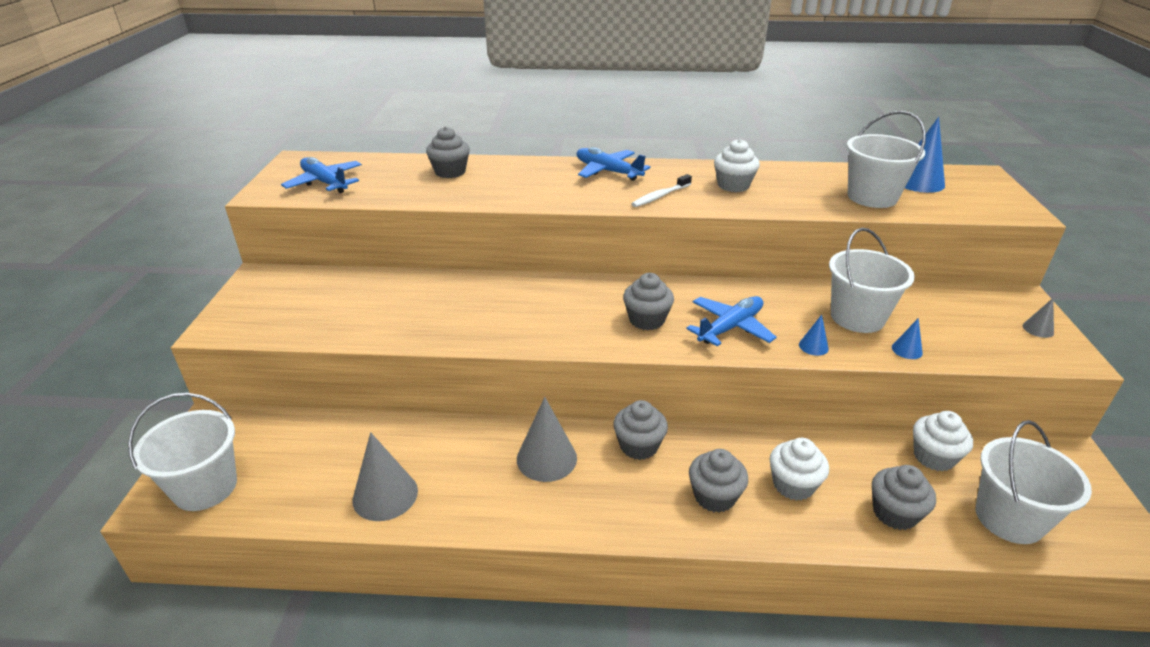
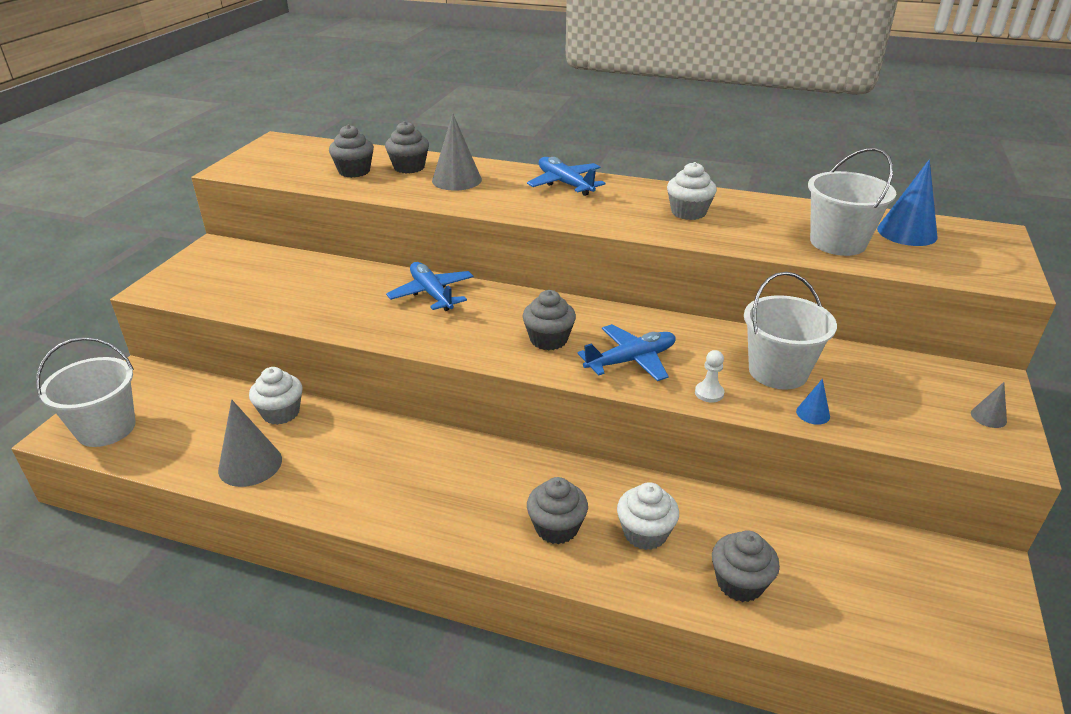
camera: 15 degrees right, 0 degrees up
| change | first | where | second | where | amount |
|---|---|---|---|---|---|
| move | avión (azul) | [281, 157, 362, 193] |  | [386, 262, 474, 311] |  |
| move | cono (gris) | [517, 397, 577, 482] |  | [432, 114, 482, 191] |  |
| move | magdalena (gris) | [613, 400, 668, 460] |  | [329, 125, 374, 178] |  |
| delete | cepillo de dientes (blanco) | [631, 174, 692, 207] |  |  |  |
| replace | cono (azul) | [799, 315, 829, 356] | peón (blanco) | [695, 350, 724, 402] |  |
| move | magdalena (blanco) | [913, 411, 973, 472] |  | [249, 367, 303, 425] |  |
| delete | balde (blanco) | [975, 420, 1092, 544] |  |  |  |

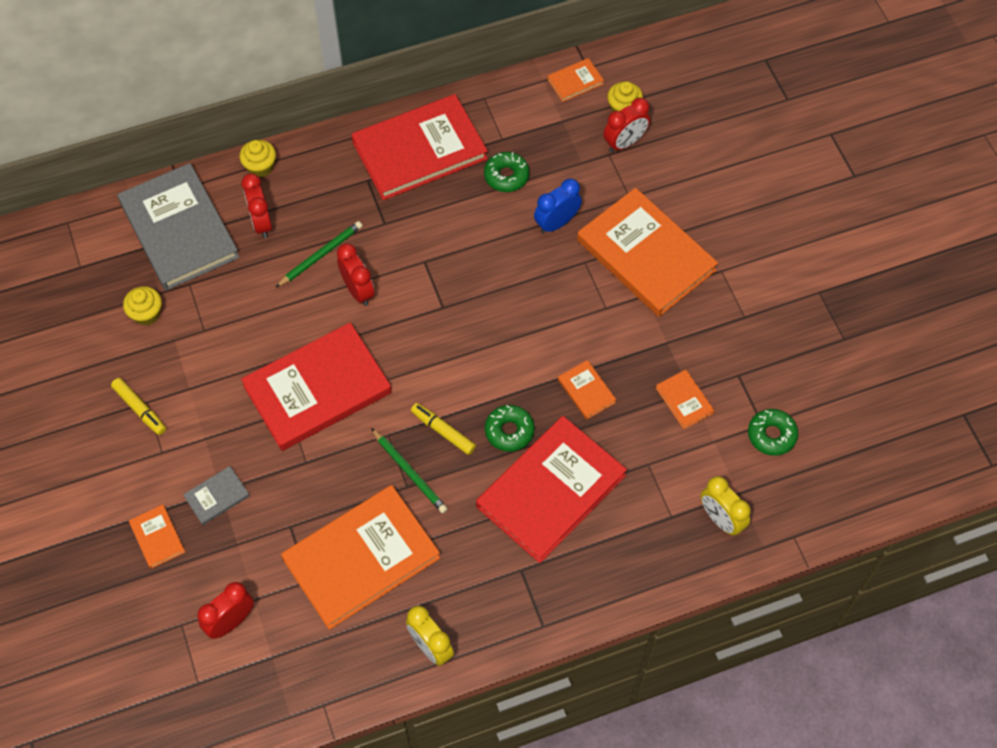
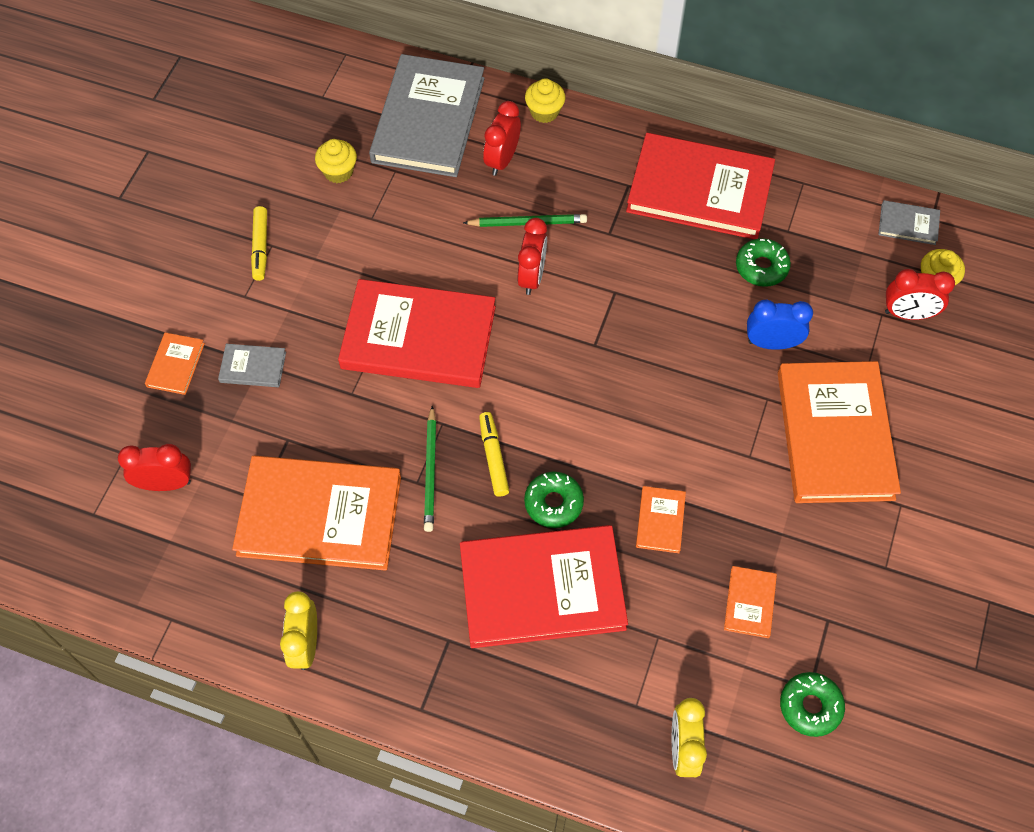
camera: 40 degrees right, 0 degrees up
| change | first | where | second | where | amount |
|---|---|---|---|---|---|
| recolor | libro (naranja) | [547, 58, 604, 102] | libro (gris) | [878, 200, 940, 245] |  |

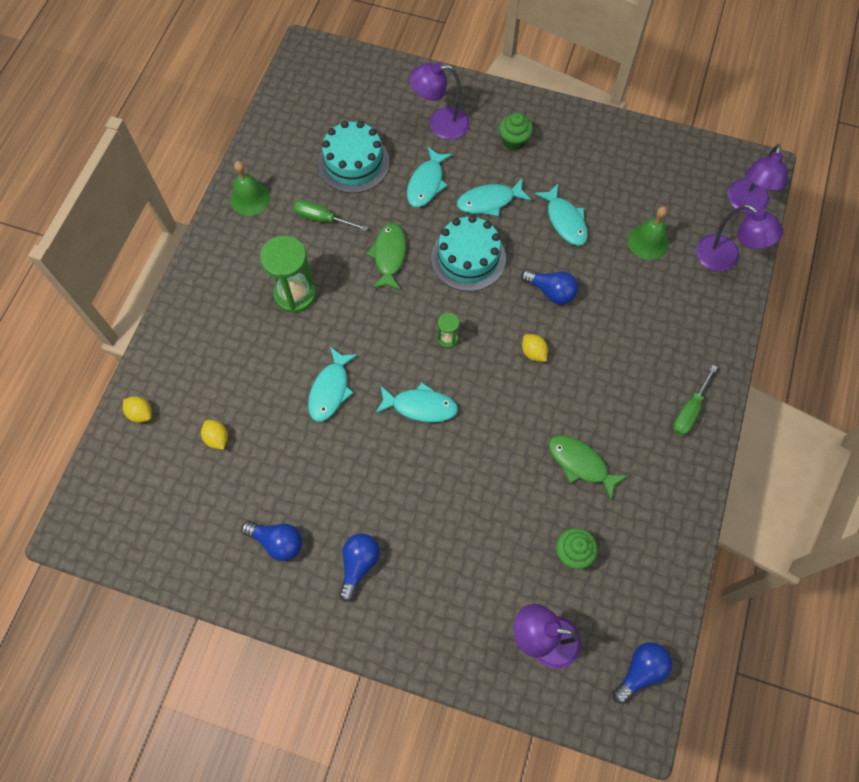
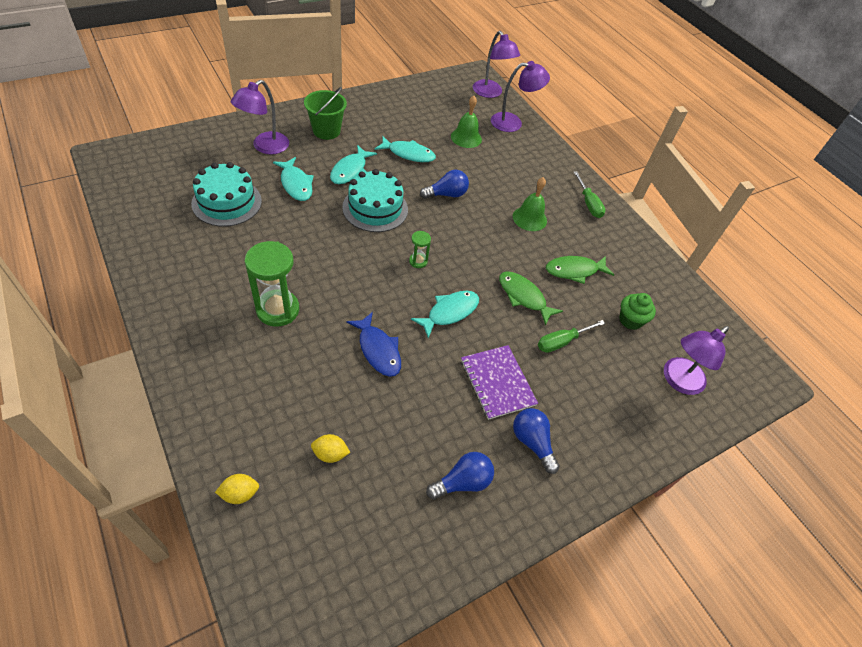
camera: 55 degrees left, 15 degrees down
| change | first | where | second | where | amount |
|---|---|---|---|---|---|
| move | campana (verde) | [230, 161, 270, 216] |  | [513, 177, 547, 231] |  |
| move | destornillador (verde) | [294, 200, 368, 231] |  | [538, 320, 605, 353] |  |
| recolor | pez (turquesa) | [308, 347, 358, 422] | pez (azul) | [347, 312, 401, 377] |  |
| move | pez (verde) | [367, 223, 406, 290] |  | [499, 271, 563, 325] |  |
| replace | magdalena (verde) | [499, 112, 533, 151] | balde (verde) | [304, 87, 347, 140] |  |
| delete | limón (amarillo) | [522, 334, 548, 362] |  |  |  |
| delete | bombilla (azul) | [613, 642, 672, 704] |  |  |  |
| insert |  |  | cuaderno (morado) | [461, 345, 538, 420] |  |

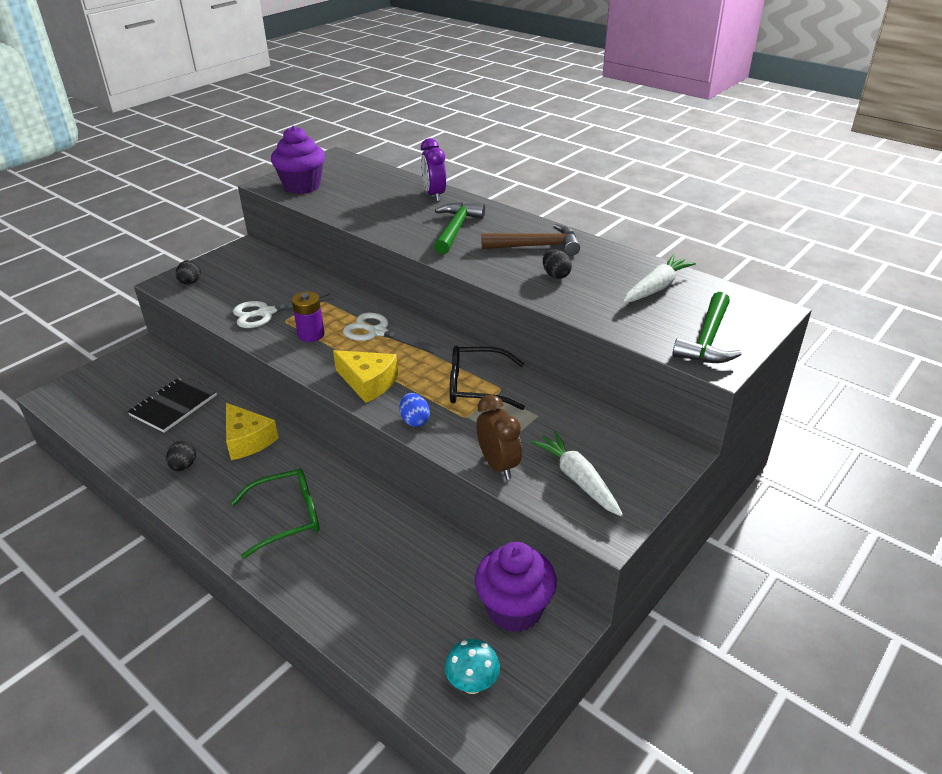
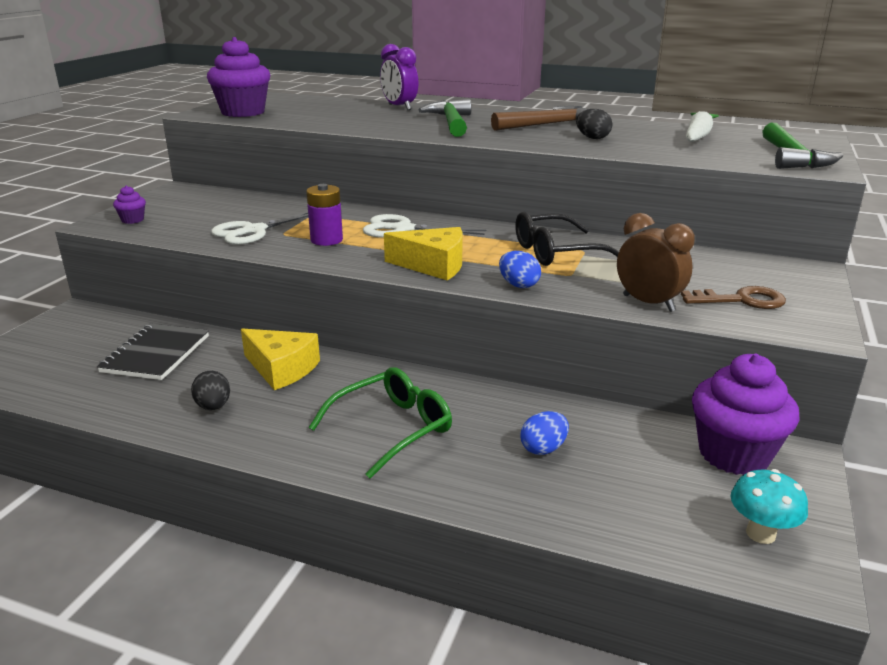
camera: 20 degrees left, 10 degrees down
| change | first | where | second | where | amount |
|---|---|---|---|---|---|
| replace | huevo (negro) | [176, 260, 201, 285] | magdalena (morado) | [113, 186, 146, 224] |  |
| replace | zanahoria (blanco) | [531, 431, 623, 516] | llave (marrón) | [681, 286, 786, 309] |  |
| insert |  |  | huevo (azul) | [520, 411, 569, 455] |  |

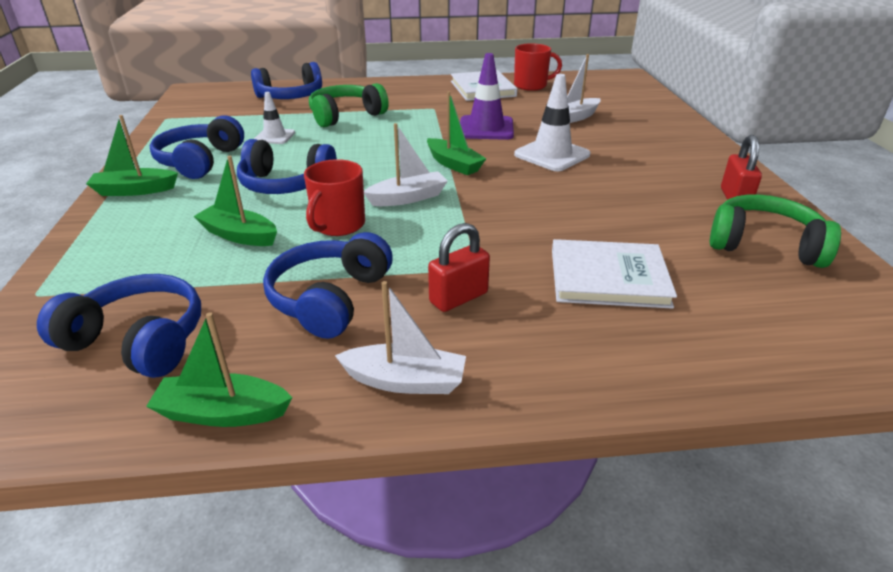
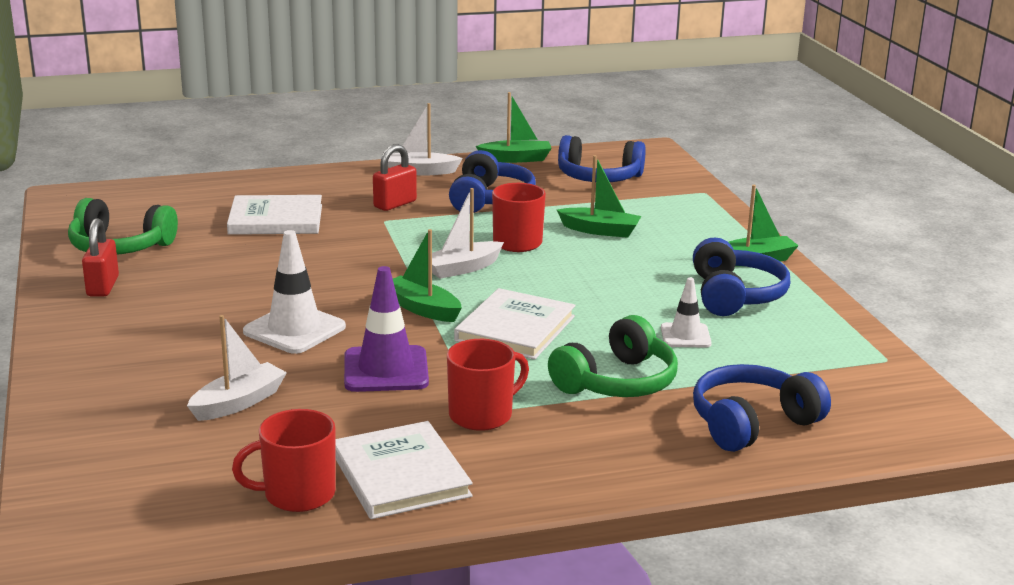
camera: 170 degrees right, 10 degrees down
| change | first | where | second | where | amount |
|---|---|---|---|---|---|
| delete | auriculares (azul) | [237, 139, 337, 194] |  |  |  |
| insert |  |  | taza (rojo) | [447, 339, 529, 431] |  |
| insert |  |  | libro (blanco) | [454, 288, 575, 360] |  |

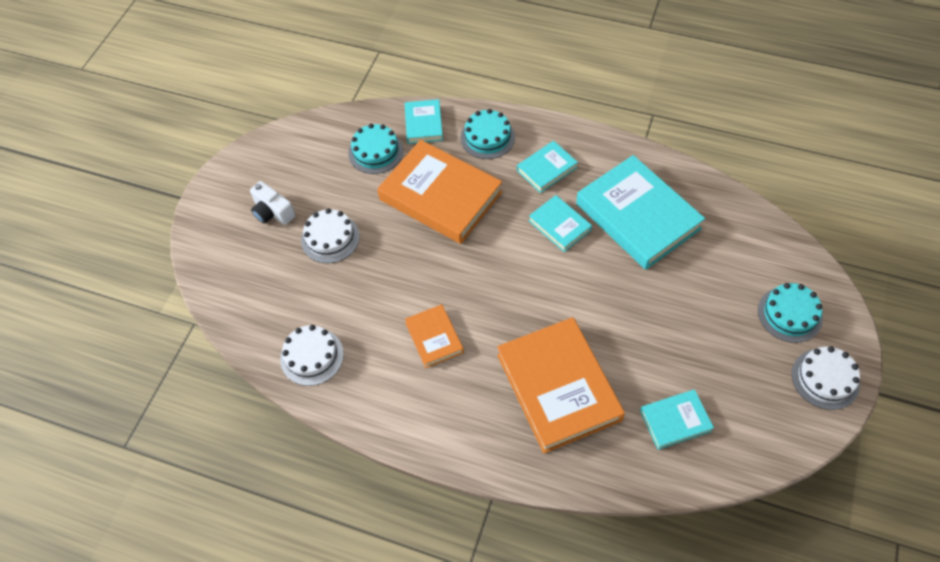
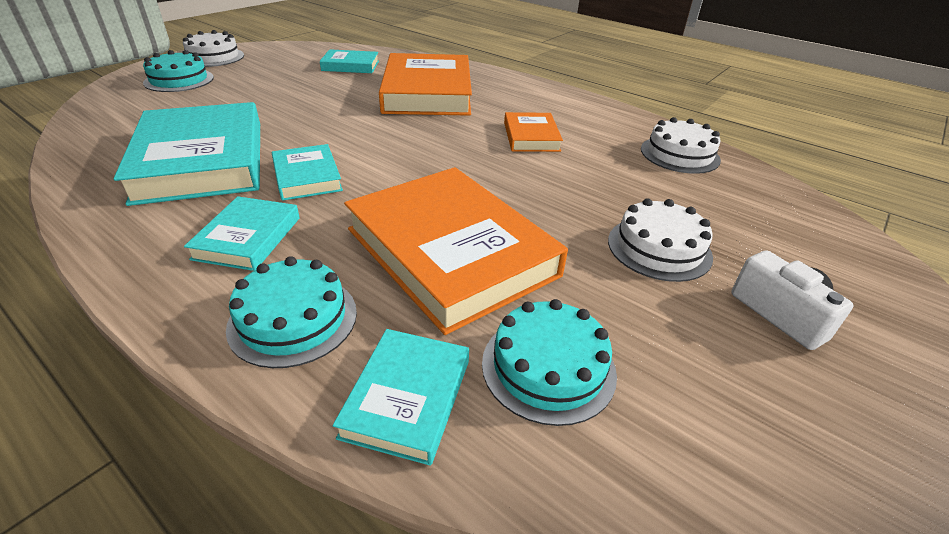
camera: 165 degrees left, 20 degrees down
| change | first | where | second | where | amount |
|---|---|---|---|---|---|
| rotate | libro (turquesa) | [517, 141, 578, 193] |  | [184, 196, 300, 271] | 60 degrees counterclockwise |

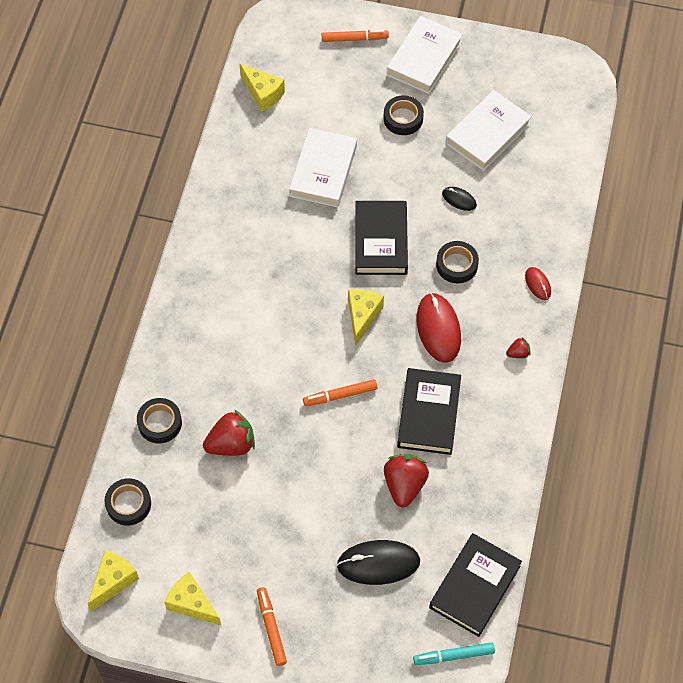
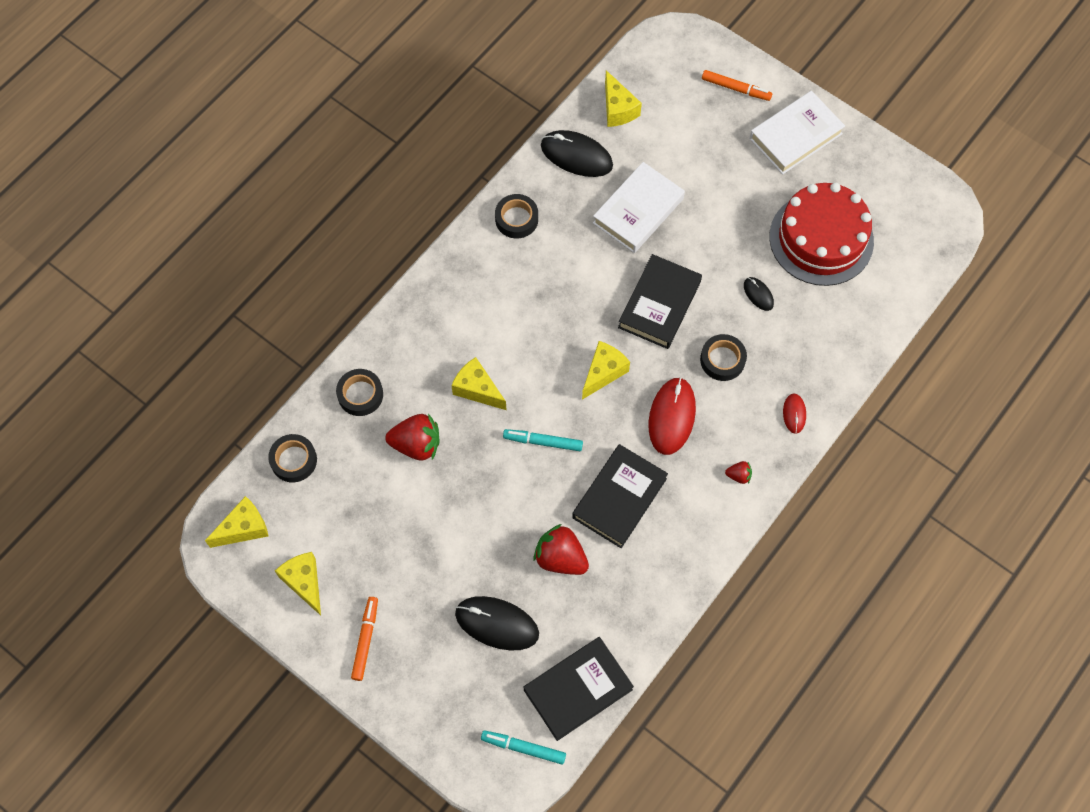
camera: 25 degrees right, 5 degrees up
| change | first | where | second | where | amount |
|---|---|---|---|---|---|
| recolor | rotulador (naranja) | [303, 379, 377, 406] | rotulador (turquesa) | [503, 429, 583, 451] |  |
| move | cinta adhesiva (negro) | [384, 95, 424, 135] |  | [495, 194, 538, 238] |  |
| rotate | fresa (rojo) | [384, 454, 429, 507] |  | [533, 524, 589, 575] | 90 degrees counterclockwise |
| replace | libro (blanco) | [446, 90, 532, 171] | tarta (rojo) | [769, 183, 874, 286] |  |
| insert |  |  | queso (amarillo) | [451, 357, 506, 410] |  |
| insert |  |  | ratón (negro) | [541, 130, 613, 177] |  |

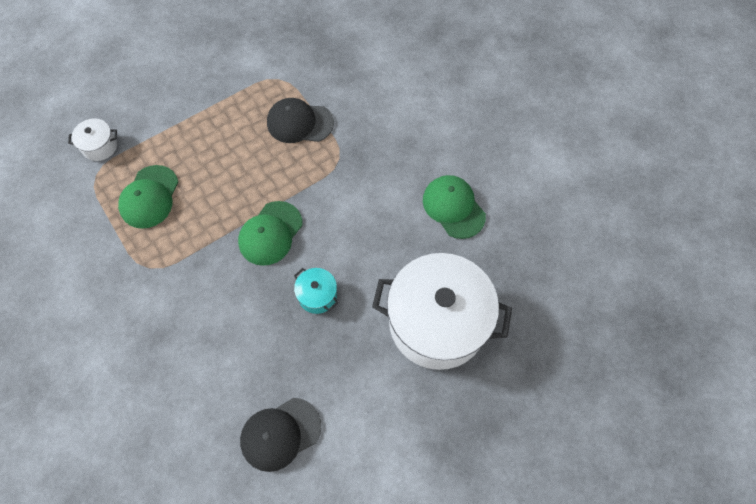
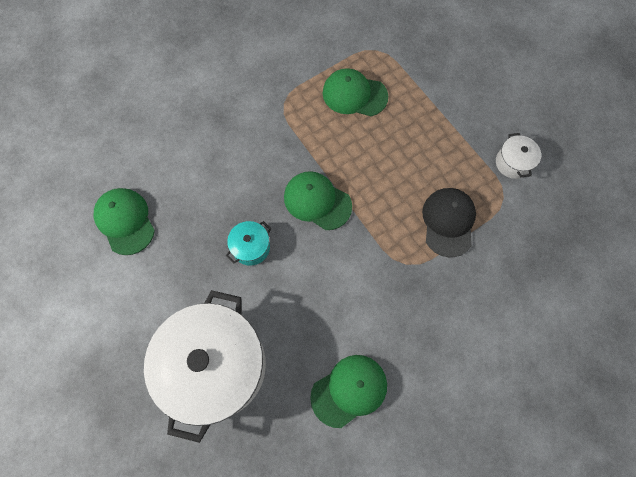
camera: 90 degrees right, 5 degrees up
| change | first | where | second | where | amount |
|---|---|---|---|---|---|
| move | olla (blanco) | [68, 119, 117, 161] |  | [496, 133, 541, 179] |  |
| recolor | gorra (negro) | [240, 398, 321, 472] | gorra (verde) | [94, 188, 155, 255] |  |

